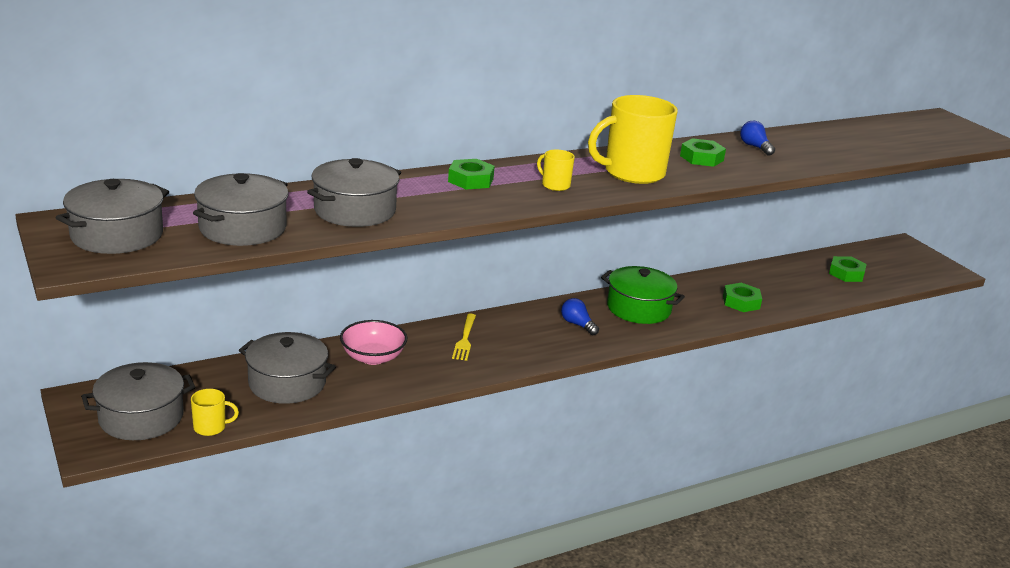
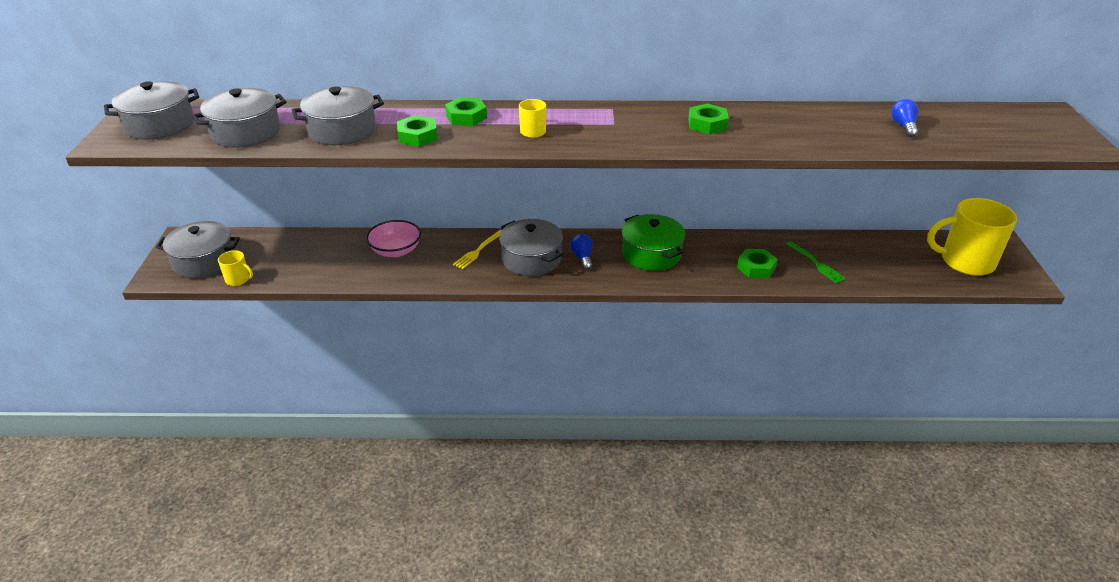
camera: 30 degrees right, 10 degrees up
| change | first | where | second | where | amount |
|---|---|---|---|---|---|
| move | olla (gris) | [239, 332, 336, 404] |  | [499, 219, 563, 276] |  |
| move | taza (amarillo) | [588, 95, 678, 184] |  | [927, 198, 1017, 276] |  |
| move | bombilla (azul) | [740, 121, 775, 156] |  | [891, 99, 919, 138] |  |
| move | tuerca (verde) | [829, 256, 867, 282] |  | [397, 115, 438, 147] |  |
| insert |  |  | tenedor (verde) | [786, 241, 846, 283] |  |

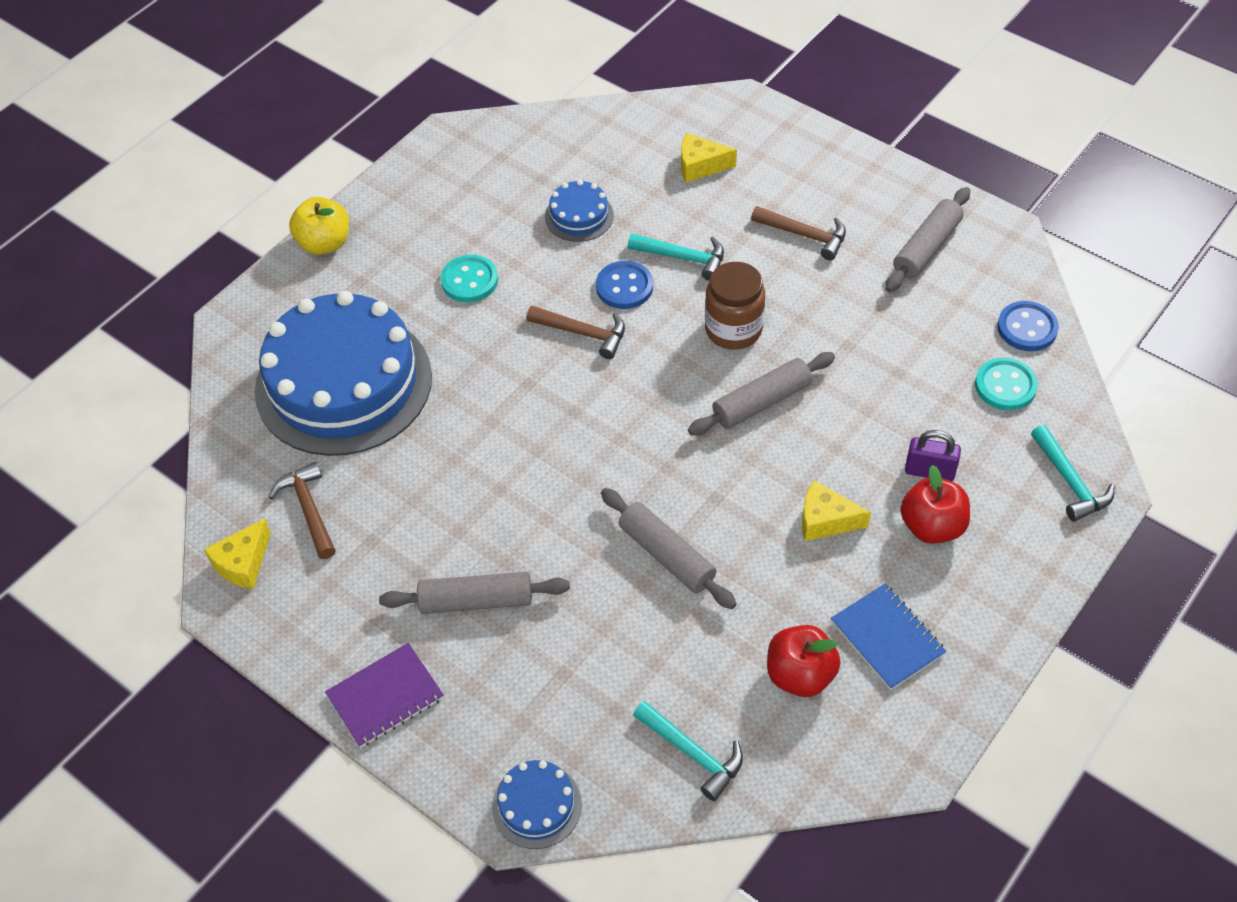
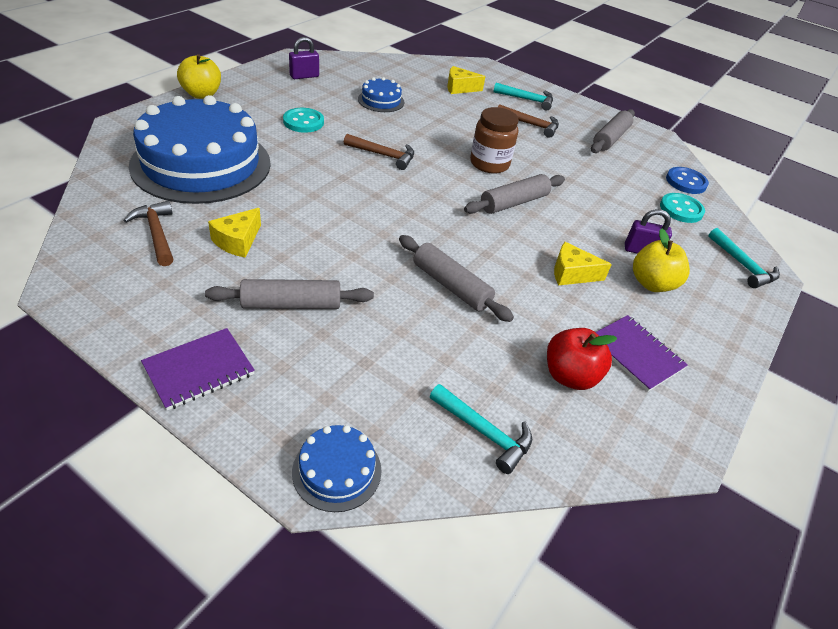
camera: 10 degrees left, 10 degrees down
| change | first | where | second | where | amount |
|---|---|---|---|---|---|
| move | queso (amarillo) | [204, 518, 271, 589] |  | [208, 208, 261, 258] |  |
| delete | botón (azul) | [596, 261, 653, 309] |  |  |  |
| move | martillo (turquesa) | [628, 233, 724, 281] |  | [493, 83, 553, 111] |  |
| recolor | cuaderno (azul) | [831, 583, 947, 690] | cuaderno (morado) | [596, 315, 688, 392] |  |
| recolor | manzana (rojo) | [900, 465, 970, 544] | manzana (amarillo) | [633, 229, 690, 292] |  |
| insert |  |  | candado (morado) | [289, 37, 319, 79] |  |

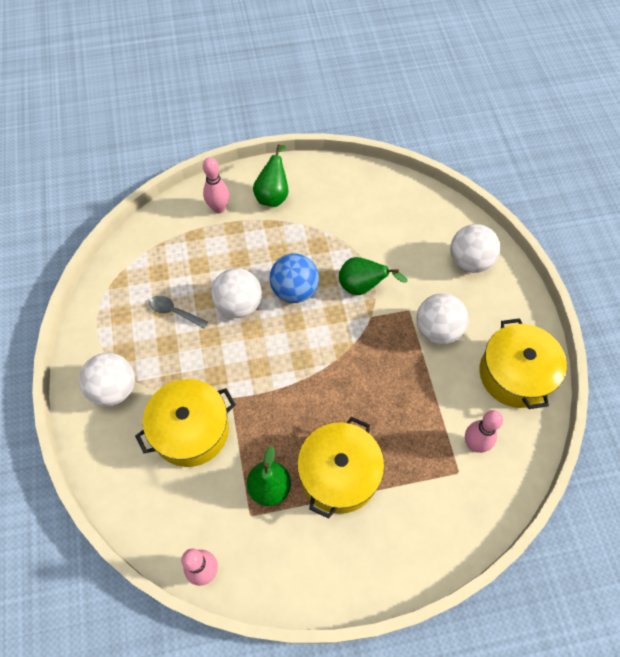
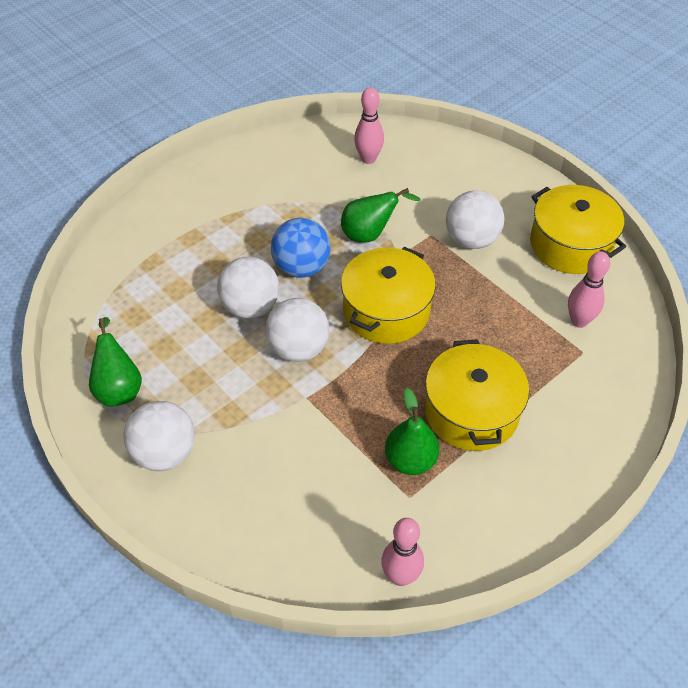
camera: 30 degrees left, 10 degrees down
| change | first | where | second | where | amount |
|---|---|---|---|---|---|
| move | olla (amarillo) | [135, 379, 236, 467] |  | [341, 247, 436, 344] |  |
| delete | cuchara (gris) | [149, 295, 208, 328] |  |  |  |
| move | bolo (rosa) | [203, 157, 229, 214] |  | [354, 87, 384, 164] |  |
| move | pera (verde) | [253, 144, 289, 207] |  | [89, 317, 142, 407] |  |
| move | pelota (blanco) | [450, 224, 500, 273] |  | [265, 298, 329, 362] |  |

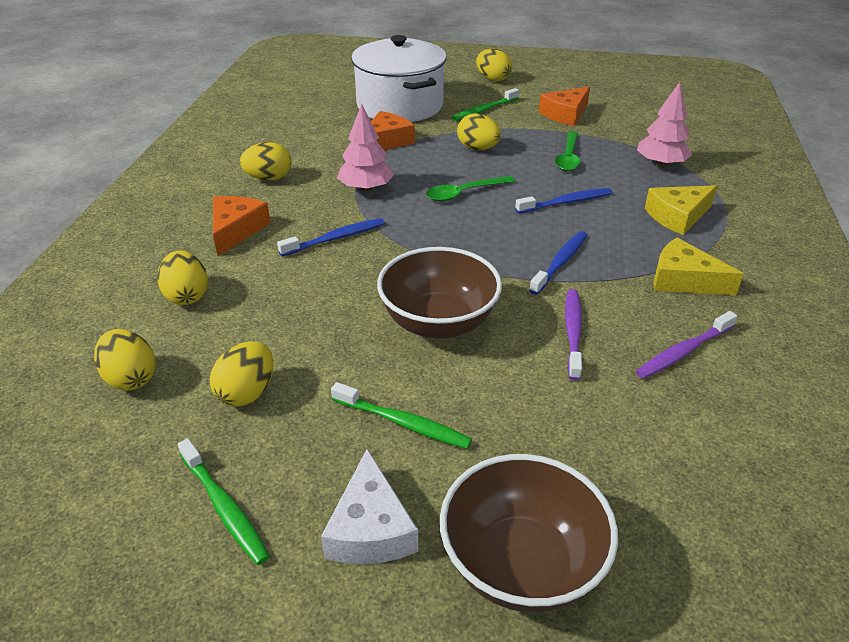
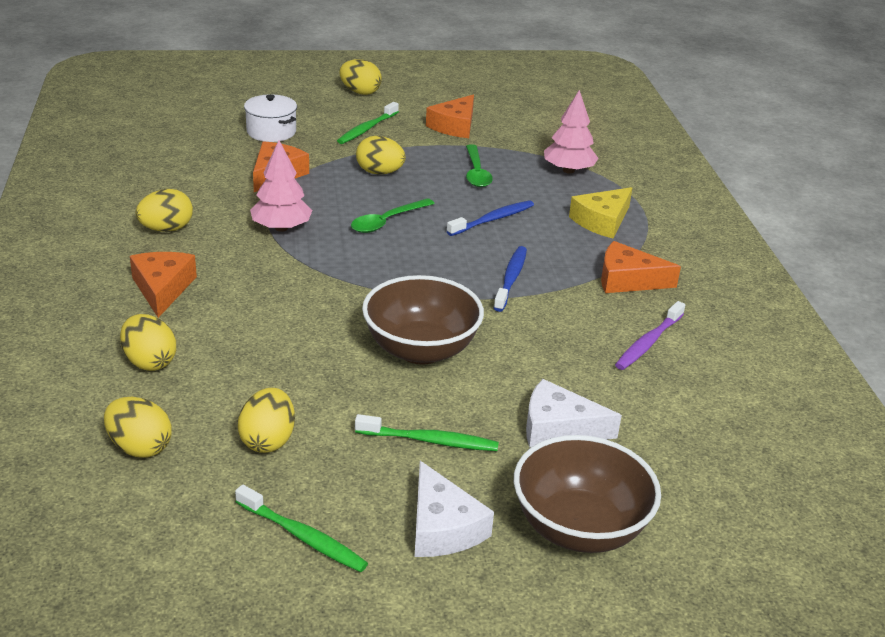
camera: 20 degrees left, 5 degrees down
| change | first | where | second | where | amount |
|---|---|---|---|---|---|
| delete | cepillo de dientes (azul) | [277, 218, 385, 256] |  |  |  |
| resize | olla (blanco) | [351, 35, 447, 122] |  | [244, 94, 297, 142] | x0.50 |
| delete | cepillo de dientes (morado) | [565, 289, 582, 381] |  |  |  |
| recolor | queso (amarillo) | [654, 238, 743, 295] | queso (naranja) | [601, 241, 681, 293] |  |
| insert |  |  | queso (blanco) | [526, 379, 622, 447] |  |

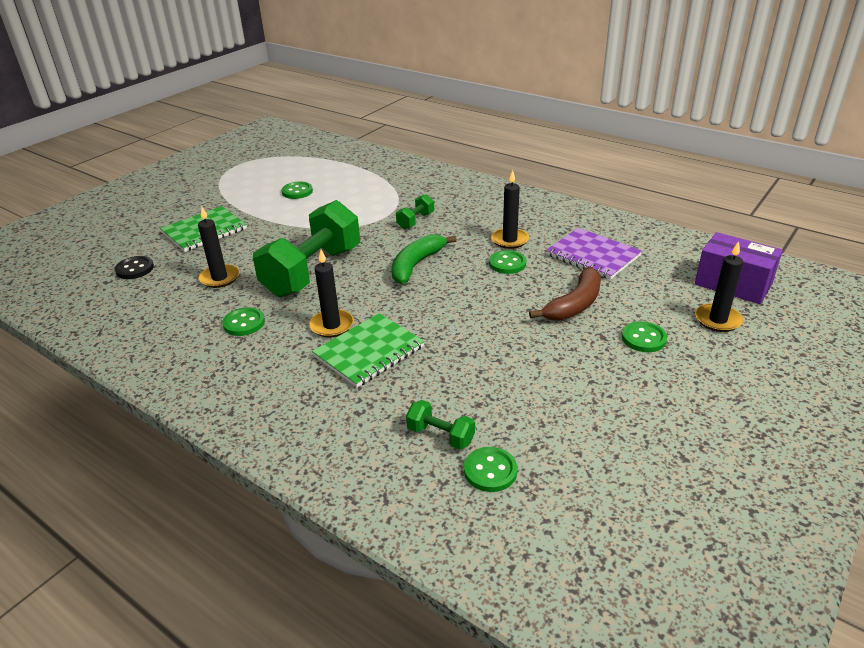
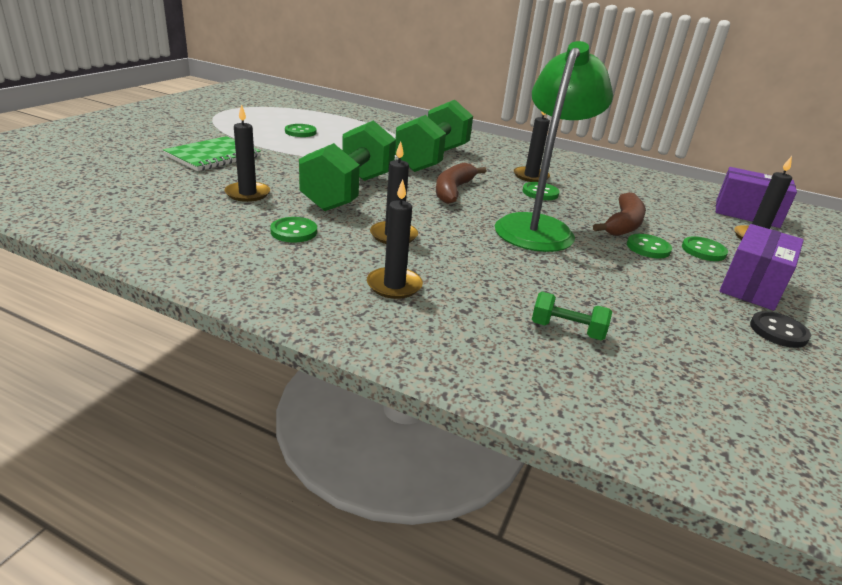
camera: 15 degrees left, 5 degrees down
| change | first | where | second | where | amount |
|---|---|---|---|---|---|
| move | botón (negro) | [115, 256, 154, 279] |  | [750, 311, 811, 348] |  |
| delete | cuaderno (verde) | [312, 313, 424, 388] |  |  |  |
| recolor | plátano (verde) | [391, 234, 457, 284] | plátano (marrón) | [436, 163, 487, 204] |  |
| resize | mancuerna (verde) | [396, 194, 434, 229] |  | [395, 100, 473, 172] | x2.34 |
| move | botón (verde) | [464, 447, 517, 492] |  | [627, 234, 672, 258] |  |
| delete | cuaderno (morado) | [546, 228, 642, 280] |  |  |  |
| insert |  |  | vela (negro) | [367, 179, 423, 299] |  |
| insert |  |  | lámpara (verde) | [495, 41, 613, 252] |  |
| insert |  |  | caja (morado) | [720, 224, 804, 311] |  |

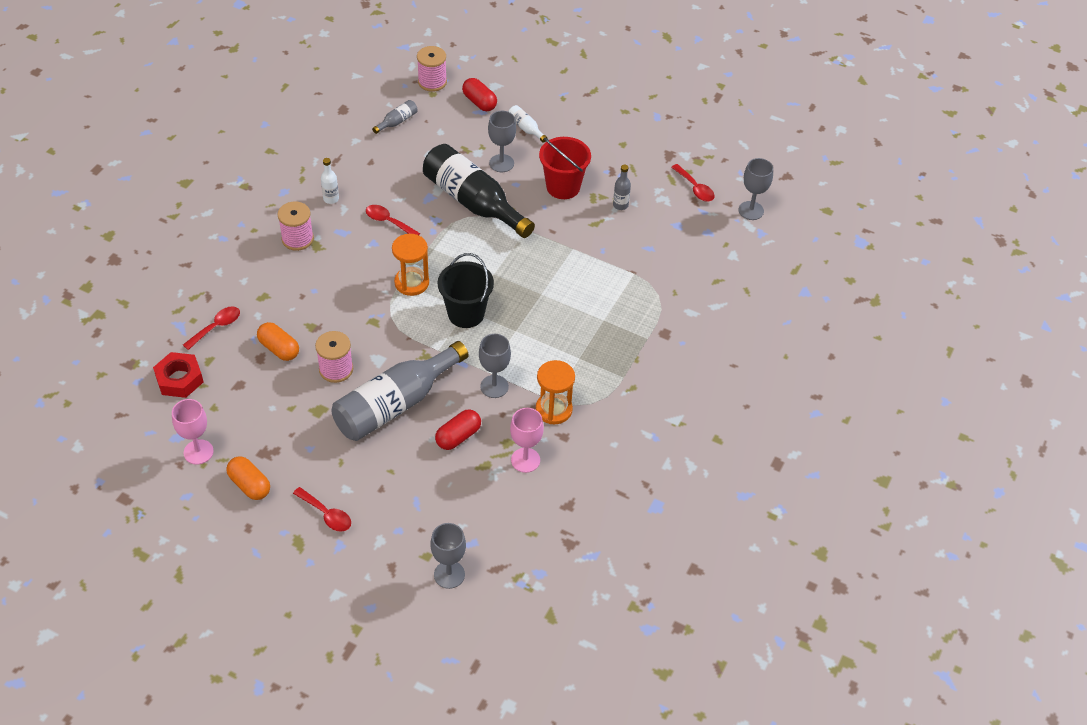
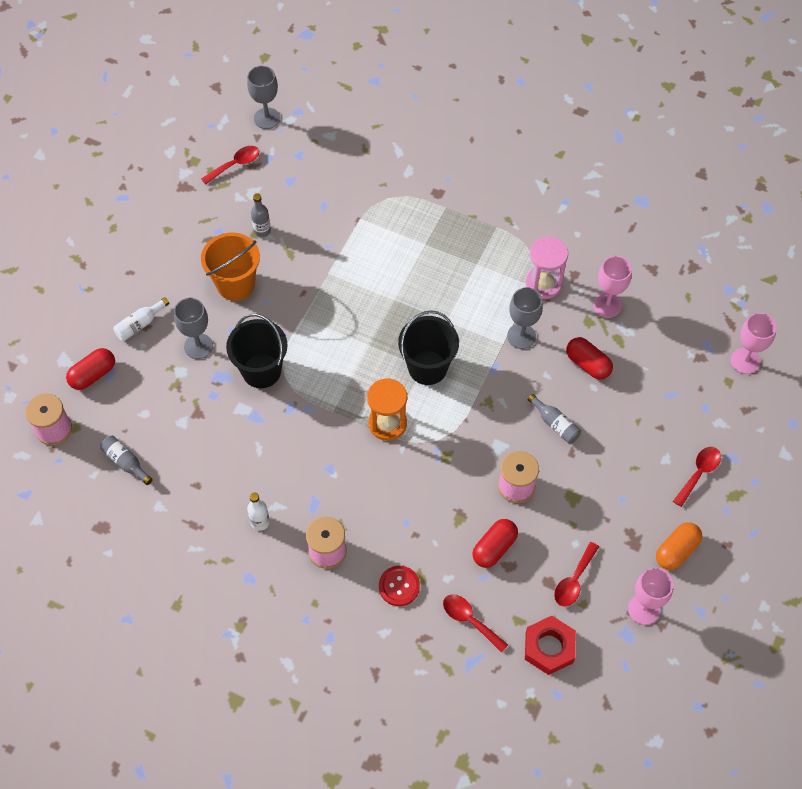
camera: 90 degrees left, 10 degrees up
| change | first | where | second | where | amount |
|---|---|---|---|---|---|
| recolor | cápsula (naranja) | [257, 322, 299, 361] | cápsula (rojo) | [472, 519, 518, 568] |  |
| resize | botella (gris) | [331, 341, 469, 441] |  | [528, 394, 581, 444] | x0.40 |
| move | cuchara (rojo) | [366, 205, 420, 235] |  | [554, 542, 599, 607] |  |
| replace | botella (negro) | [423, 144, 535, 238] | balde (negro) | [226, 314, 288, 388] |  |
| recolor | copa (gris) | [430, 523, 466, 589] | copa (rosa) | [731, 313, 777, 374] |  |
| recolor | reloj de arena (naranja) | [536, 360, 575, 424] | reloj de arena (rosa) | [526, 237, 568, 299] |  |
| recolor | balde (rojo) | [539, 137, 591, 199] | balde (naranja) | [201, 232, 260, 301] |  |
| insert |  |  | botón (rojo) | [379, 566, 420, 606] |  |

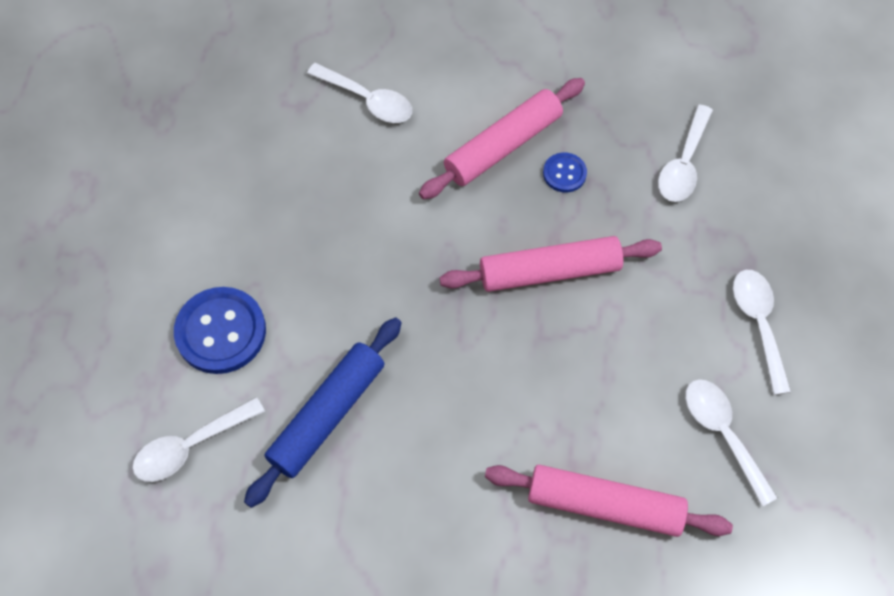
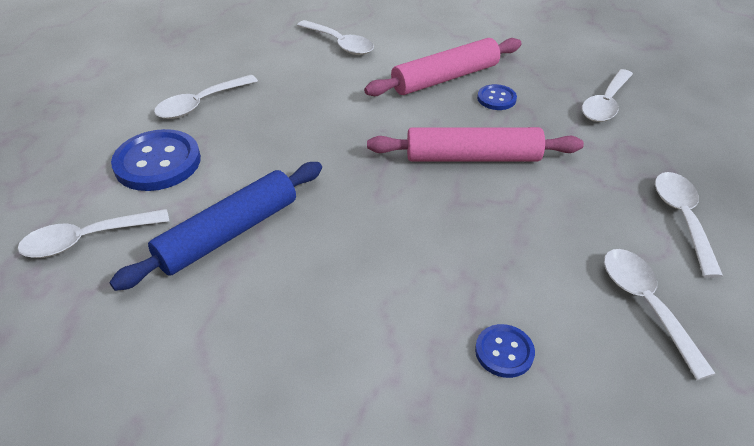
camera: 10 degrees right, 20 degrees down
| change | first | where | second | where | amount |
|---|---|---|---|---|---|
| replace | rodillo (rosa) | [485, 465, 733, 537] | botón (azul) | [475, 324, 535, 378] |  |
| insert |  |  | cuchara (blanco) | [154, 75, 258, 119] |  |

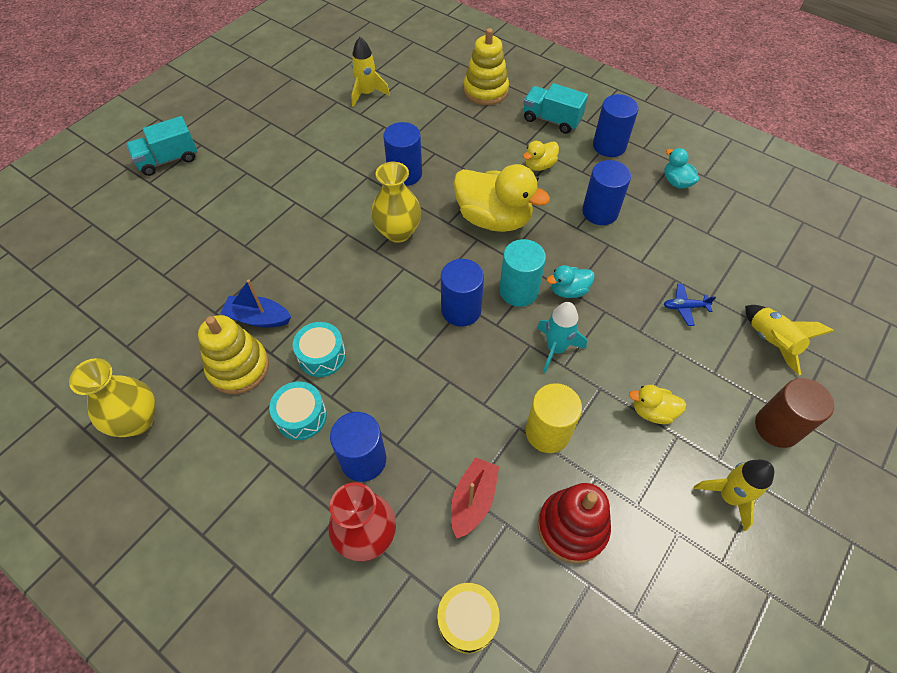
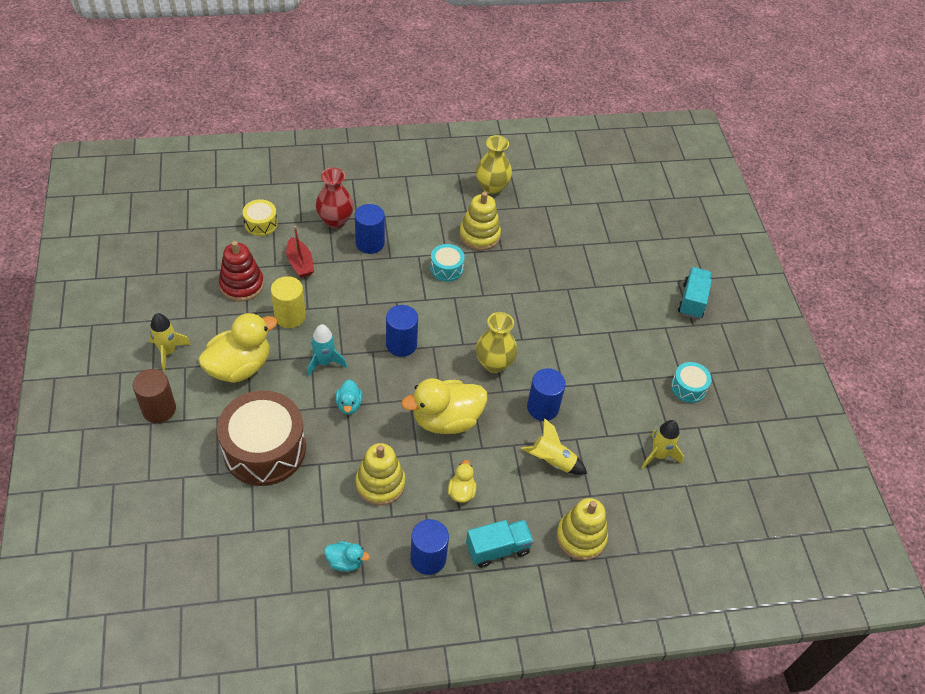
camera: 130 degrees right, 5 degrees down
| change | first | where | second | where | amount |
|---|---|---|---|---|---|
| delete | barco (azul) | [220, 279, 291, 327] |  |  |  |
| move | tambor (turquesa) | [269, 382, 327, 440] |  | [671, 362, 712, 403] |  |
| delete | cilindro (turquesa) | [499, 239, 546, 307] |  |  |  |
| rotate | pato (turquesa) | [547, 265, 595, 298] |  | [335, 379, 362, 415] | 150 degrees clockwise |
| replace | cilindro (azul) | [582, 160, 631, 225] | juguete apilable (amarillo) | [356, 443, 405, 506] |  |
| resize | pato (amarillo) | [629, 385, 687, 424] |  | [198, 313, 278, 383] | x2.07 |
| replace | avión (azul) | [664, 284, 716, 326] | tambor (marrón) | [217, 390, 306, 486] |  |
| move | cohete (amarillo) | [745, 305, 834, 375] |  | [521, 418, 587, 475] |  |

